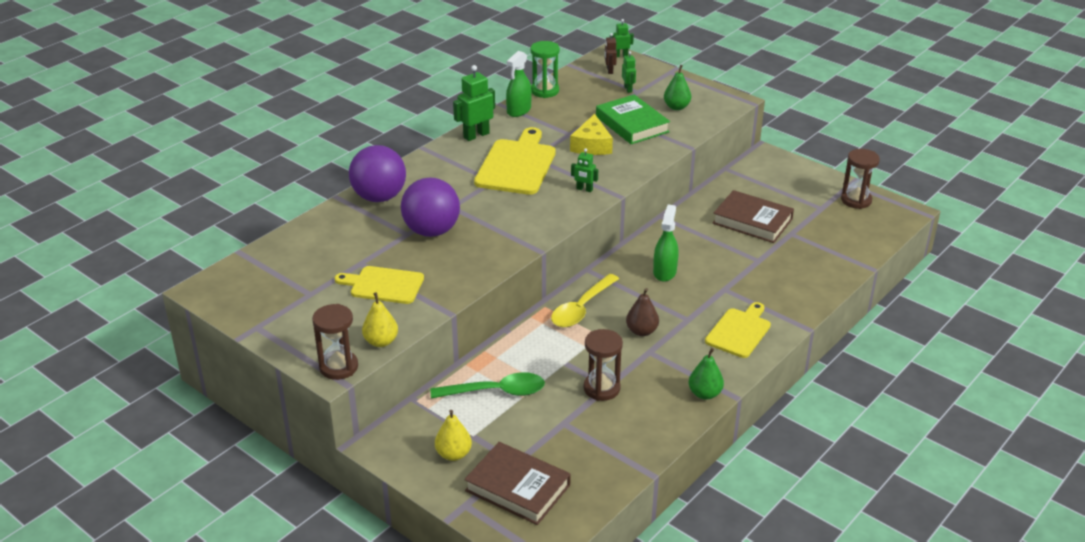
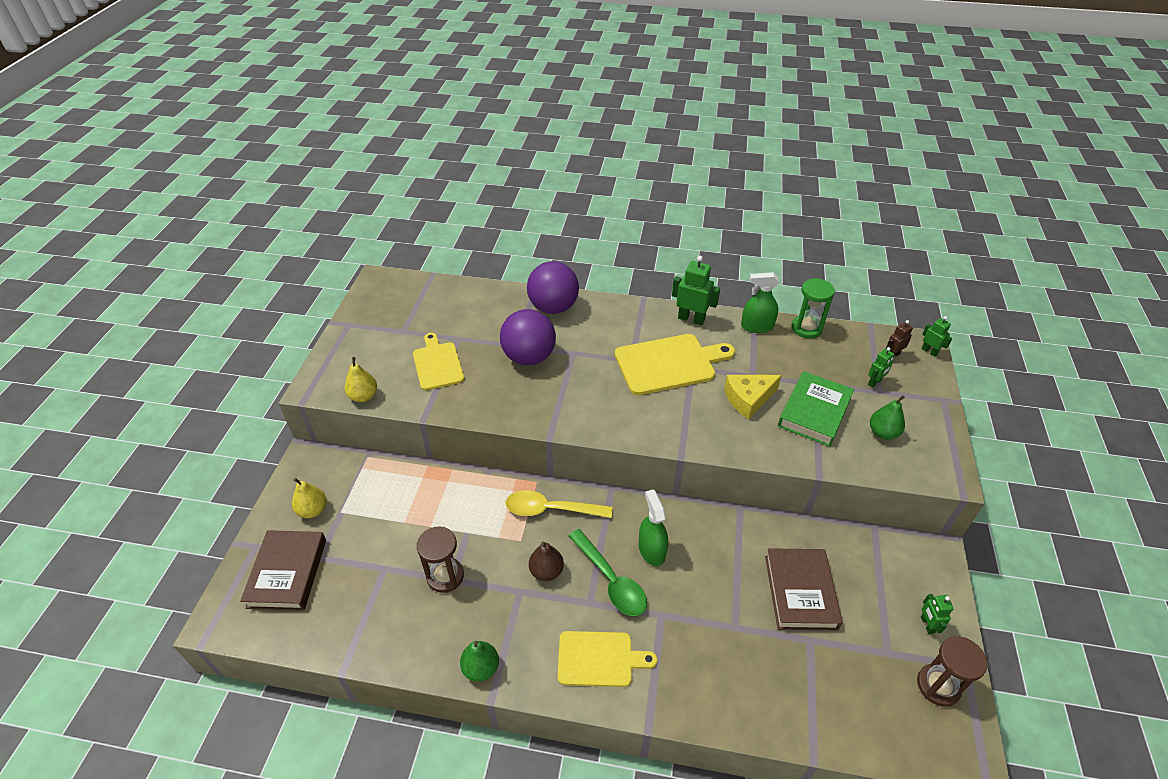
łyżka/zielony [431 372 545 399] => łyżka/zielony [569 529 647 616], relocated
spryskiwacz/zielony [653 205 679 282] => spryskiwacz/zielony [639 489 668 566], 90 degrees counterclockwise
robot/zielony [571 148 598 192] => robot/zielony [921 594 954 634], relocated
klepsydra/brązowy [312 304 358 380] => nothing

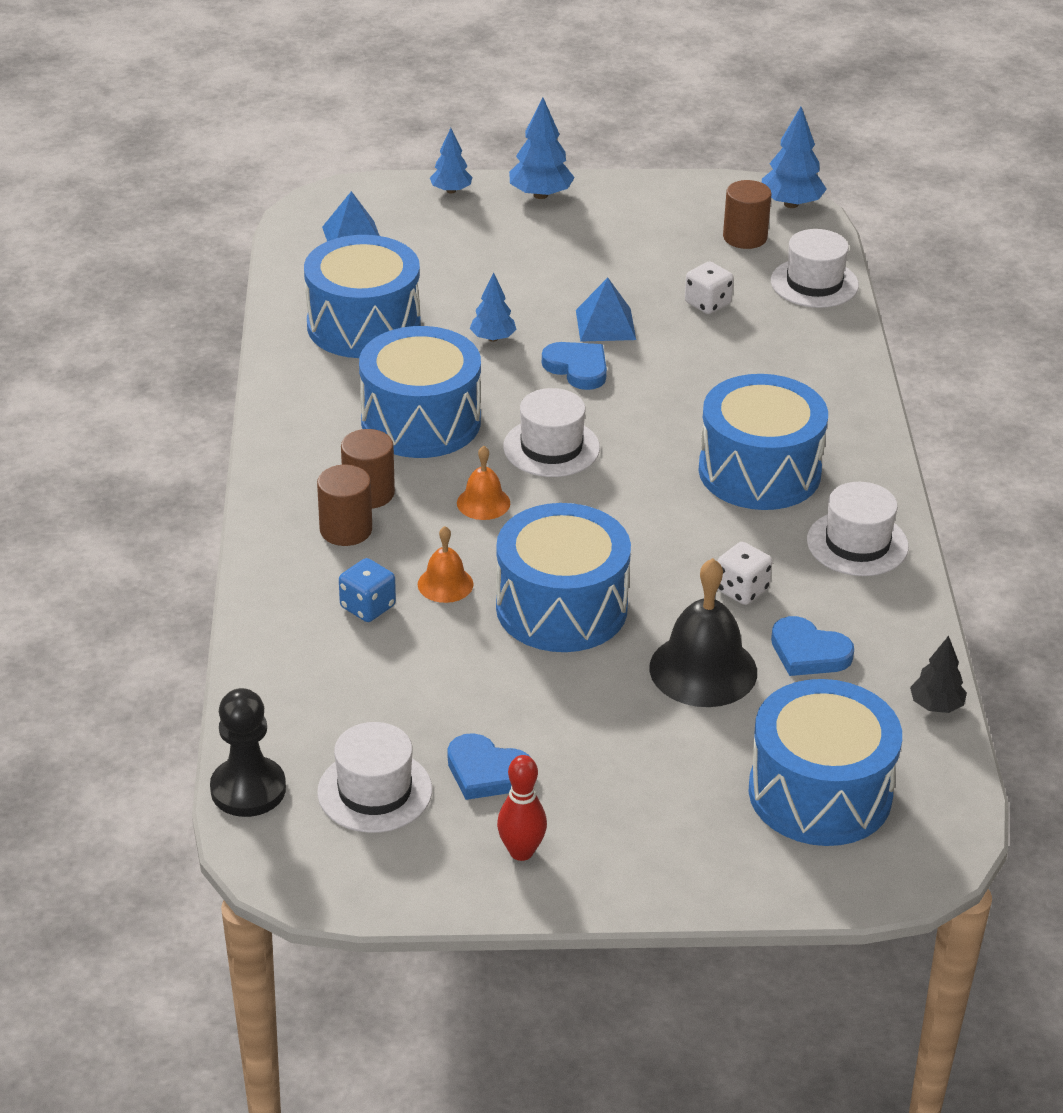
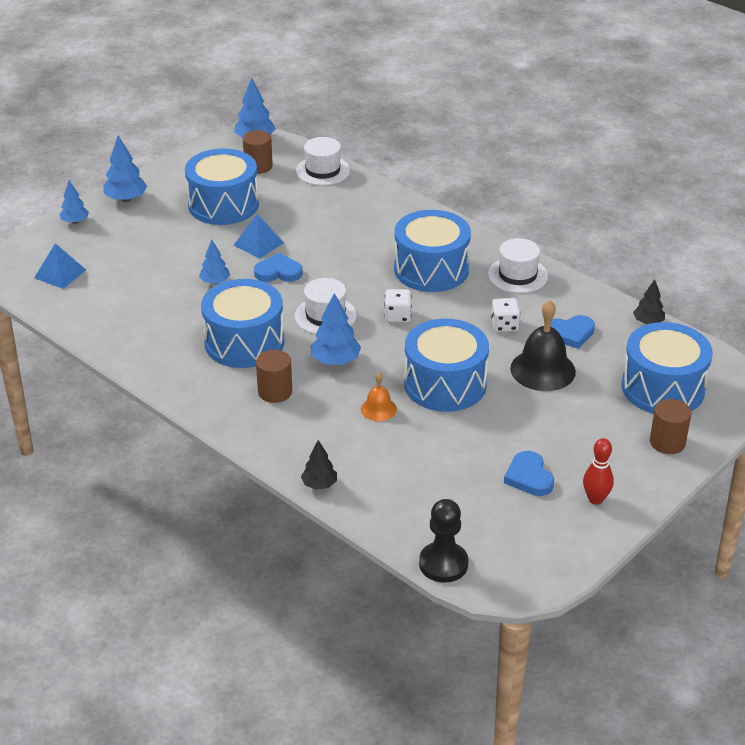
bęben/niebieski [304 235 421 358] => bęben/niebieski [185 149 259 225], relocated
nothing => drzewko/czarny [301 440 337 490]
dzwonek/pomarańczowy [457 446 510 520] => drzewko/niebieski [310 293 361 365]
kostka do gry/biały [685 262 734 314] => kostka do gry/biały [384 289 412 322], relocated
serce/niebieski [448 733 530 800] => serce/niebieski [504 451 554 496], 90 degrees clockwise
walec/brązowy [317 465 372 546] => walec/brązowy [650 399 691 454], relocated
kapelusz/biały [317 722 432 833] => nothing
kostka do gry/niebieski [339 558 396 622] => nothing

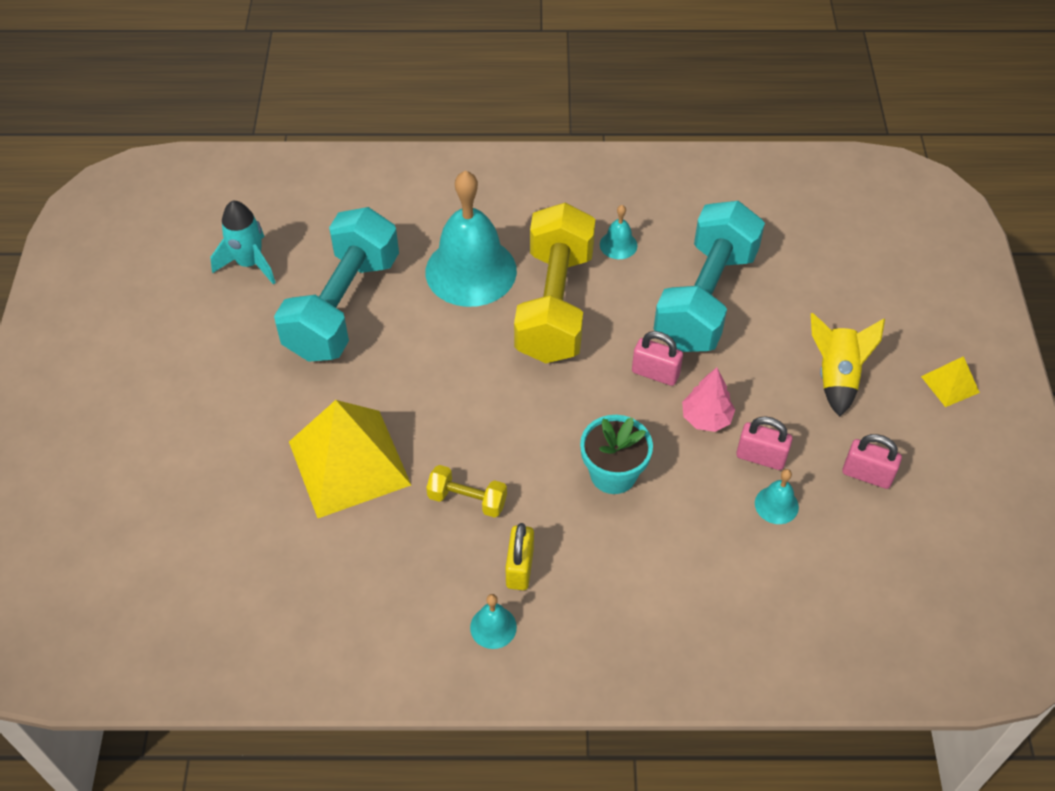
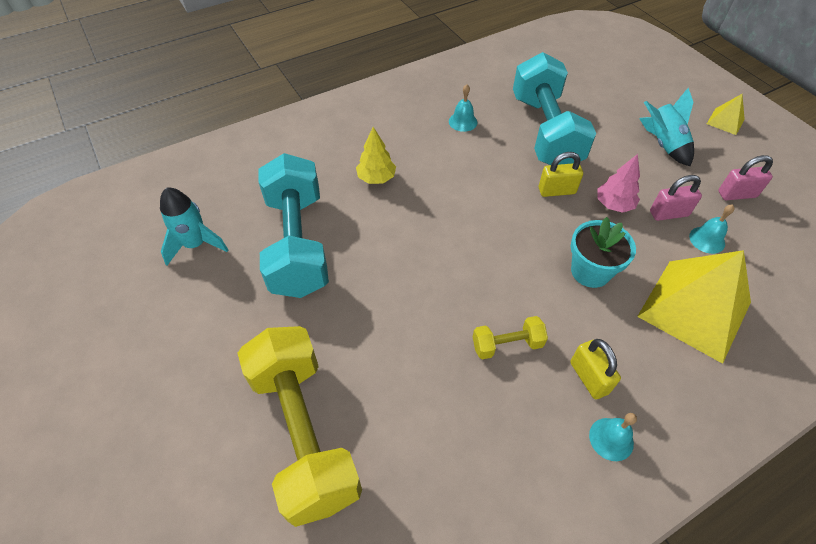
hantel/żółty [514 203 595 363] => hantel/żółty [238 326 362 527], relocated
dzwonek/turkusowy [425 170 517 307] => drzewko/żółty [356 127 396 184]
kłódka/różowy [632 331 683 386] => kłódka/żółty [539 152 583 197]
piramida/żółty [289 400 411 518] => piramida/żółty [637 250 751 364], relocated
rakieta/żółty [811 313 885 417] => rakieta/turkusowy [639 88 694 166]

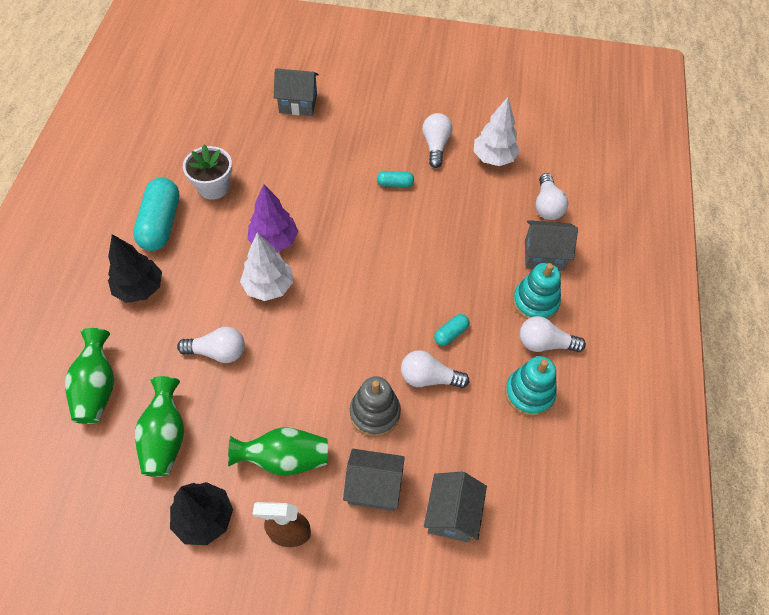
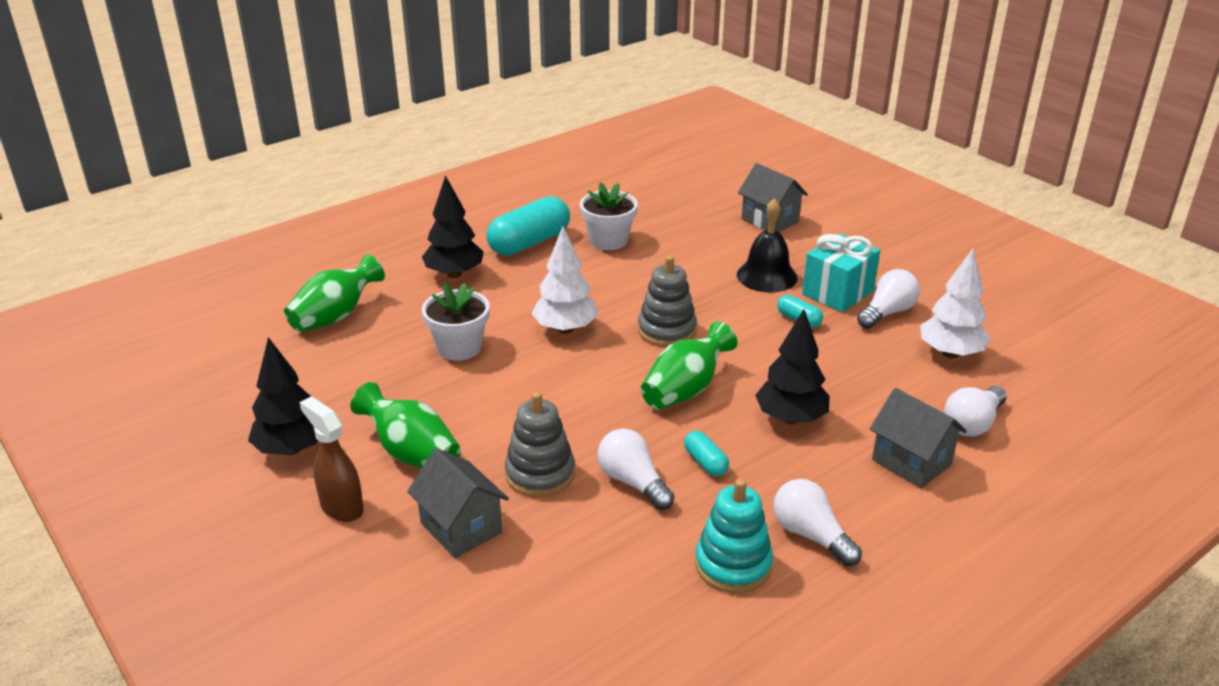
żarówka/biały [177 327 245 363] => doniczka/biały [422 283 490 361]
nothing => zabawka nakładanka/szary [638 256 697 347]
wazon/zielony [135 376 184 477] => wazon/zielony [640 321 737 410], relocated
kapsułka/turkusowy [434 314 469 346] => kapsułka/turkusowy [684 431 729 476], 60 degrees clockwise
nothing => dzwonek/czarny [737 198 798 293]
nothing => drzewko/czarny [755 309 830 424]
nothing => prezent/turkusowy [802 233 880 312]
drzewko/fioletowy [248 184 299 252] => nothing
domek/szary [424 472 487 543] => nothing
zabawka nakładanka/turkusowy [513 263 561 320] => nothing

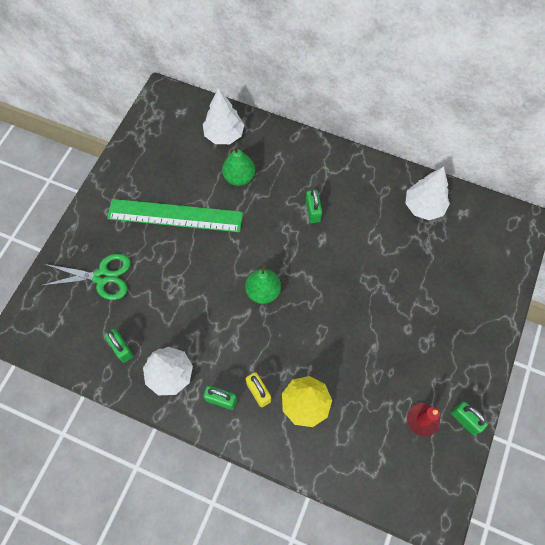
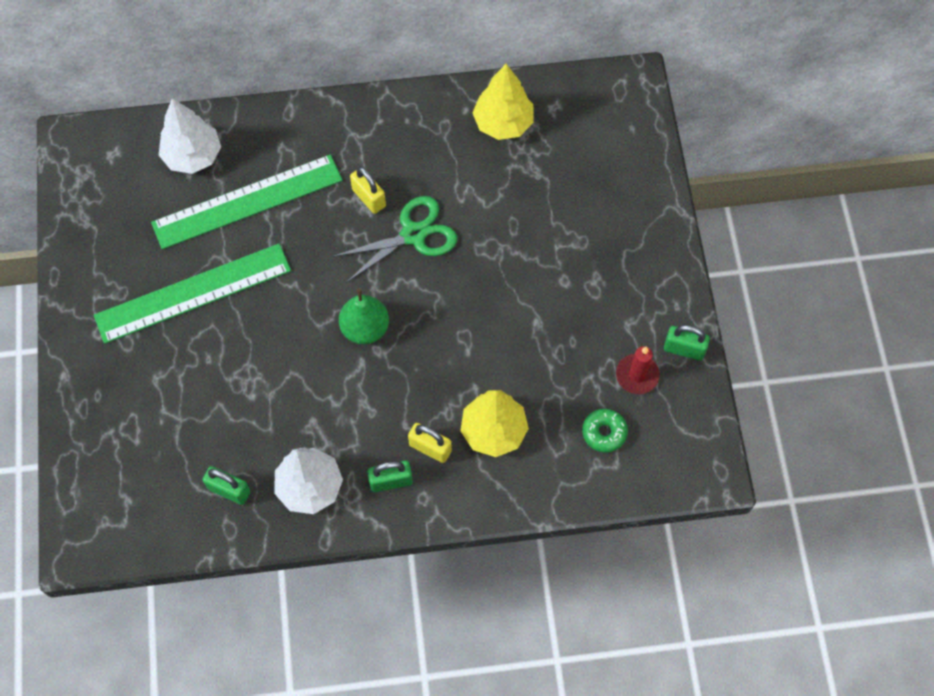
gruszka/zielony [222 147 255 186] => linijka/zielony [151 154 342 249]
nożyczki/zielony [40 254 131 300] => nożyczki/zielony [331 196 457 283], relocated
kłódka/zielony [306 188 322 223] => kłódka/żółty [350 167 386 214]
drzewko/biały [405 167 450 220] => drzewko/żółty [472 64 534 140]
nothing => donut/zielony [582 409 628 453]

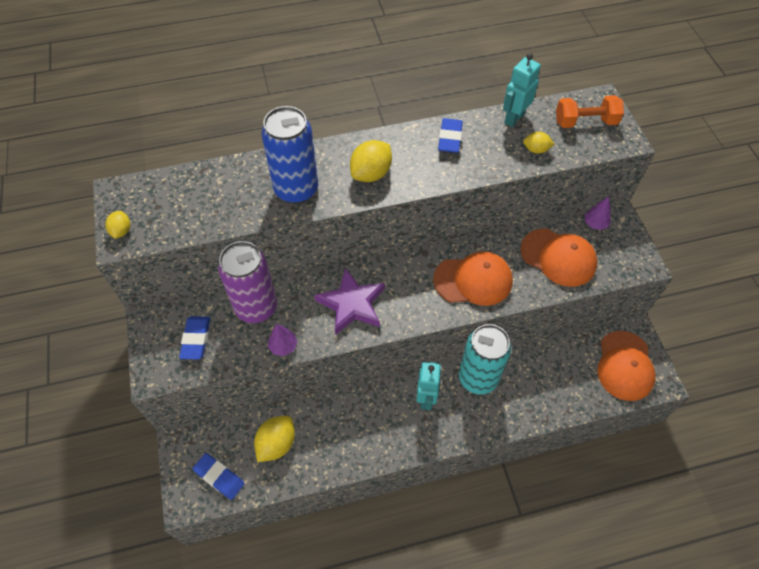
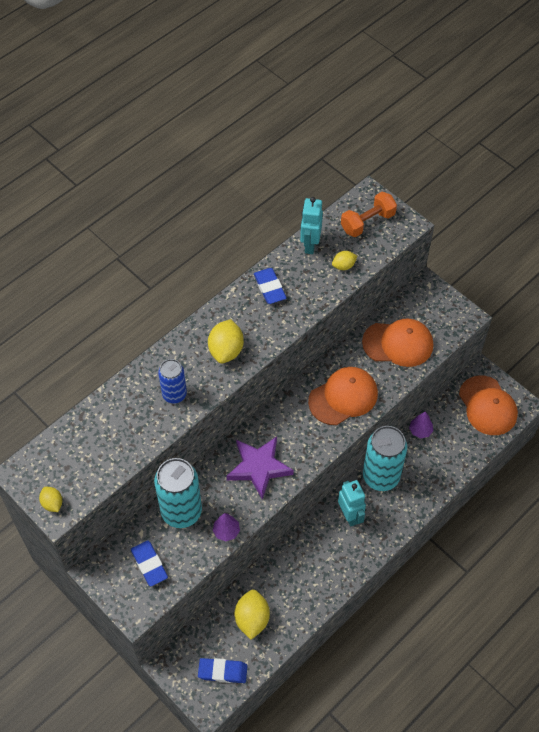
puszka/fioletowy [218 241 277 323] => puszka/turkusowy [154 458 202 528]
puszka/niebieski [261 106 318 204] => puszka/niebieski [158 359 187 403], x0.59
drzewko/fioletowy [585 196 611 230] => drzewko/fioletowy [409 411 433 438], relocated

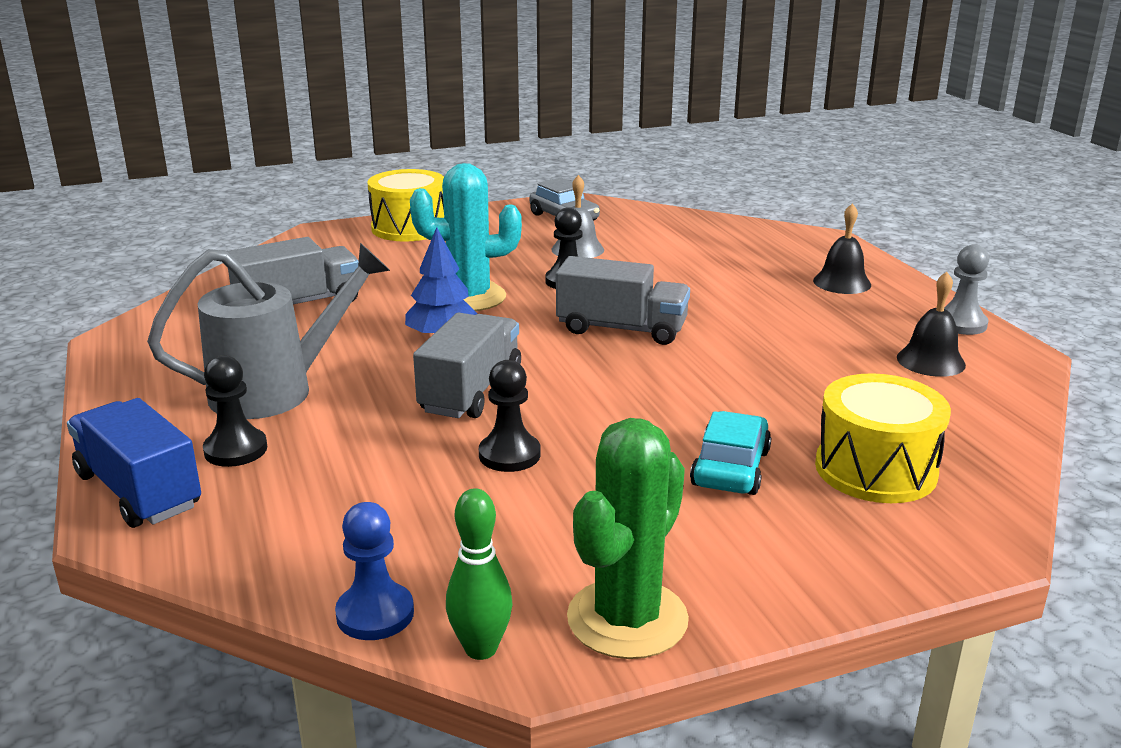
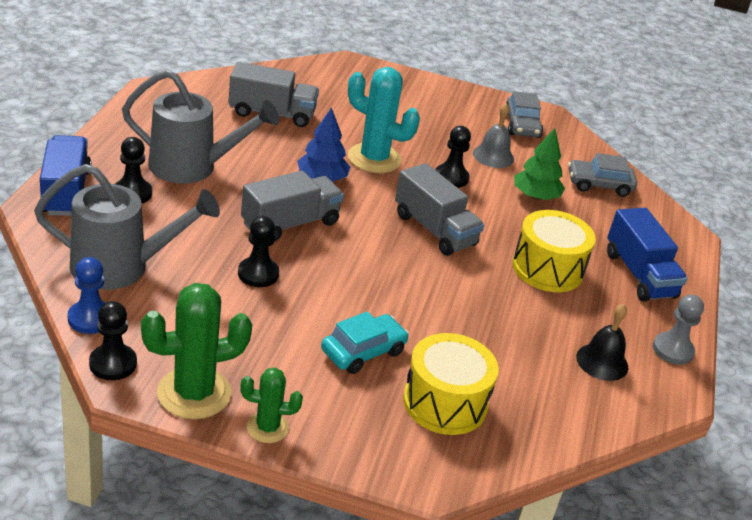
nothing => konewka/szary [34 164 220 290]
kręgiel/zielony [446 488 513 660] => pionek/czarny [89 301 137 380]
nothing => kaktus/zielony [240 368 303 443]
bęben/żółty [368 169 444 242] => bęben/żółty [513 210 596 292], relocated
nothing => drzewko/zielony [514 128 565 200]
nothing => samochód/szary [568 153 637 197]
dzwonek/czarny [813 203 871 294] => ciężarówka/niebieski [607 208 688 301]

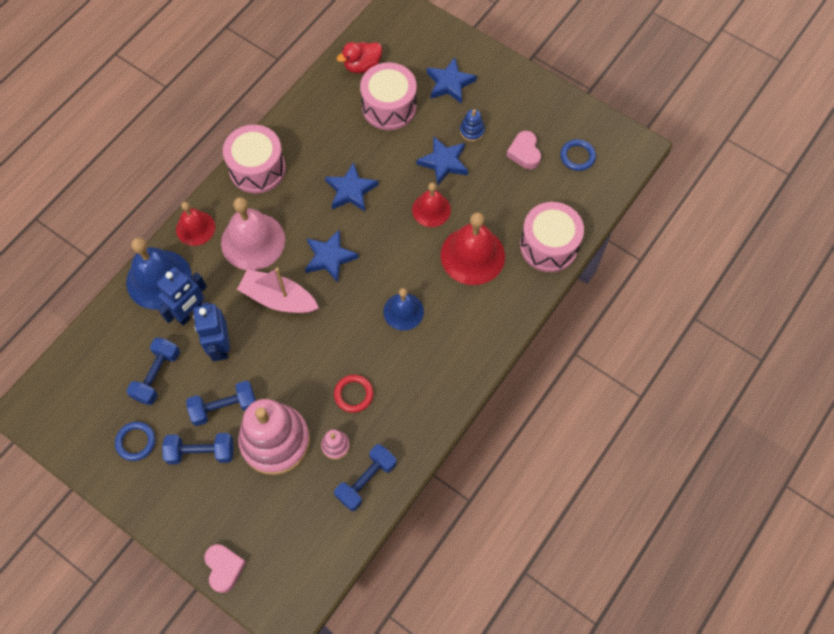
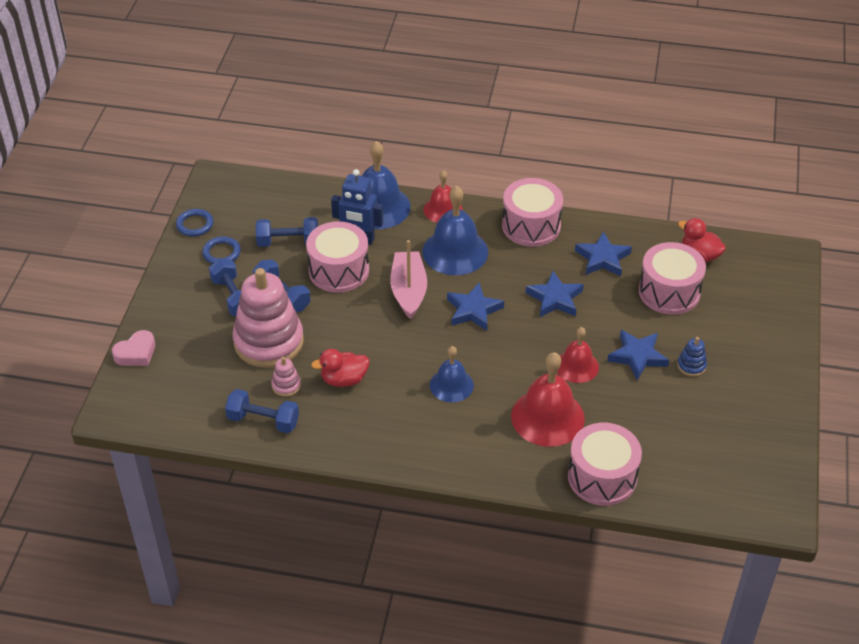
pierścień/niebieski [560 139 596 171] => pierścień/niebieski [176 209 213 236], relocated
robot/niebieski [193 302 230 362] => bęben/różowy [306 221 369 293]
pierścień/czerwony [334 375 373 413] => kaczka/czerwony [311 349 369 387]
dzwonek/różowy [221 197 285 270] => dzwonek/niebieski [422 186 488 275]
gwiazda/niebieski [427 57 477 104] => gwiazda/niebieski [575 231 632 276], relocated
serce/różowy [506 131 541 169] => nothing

